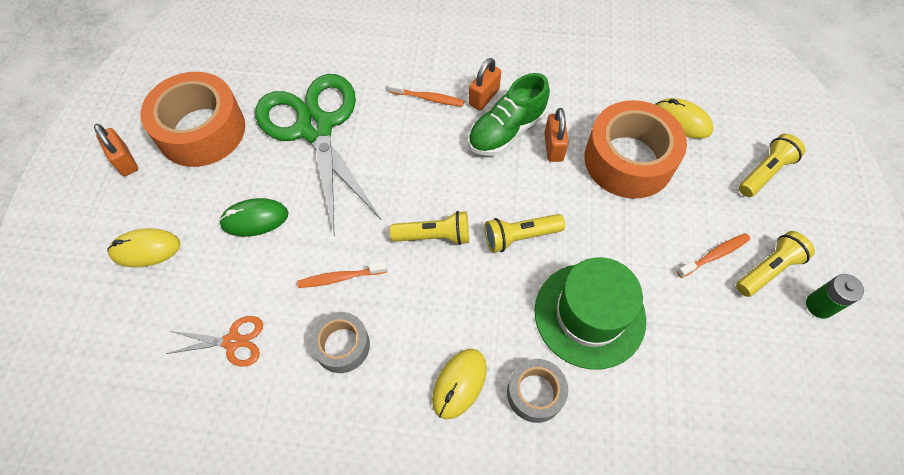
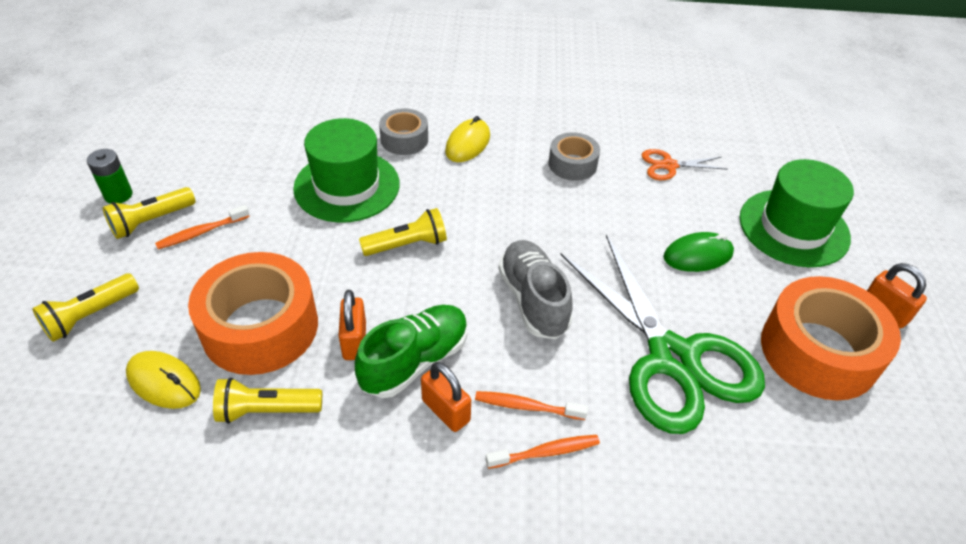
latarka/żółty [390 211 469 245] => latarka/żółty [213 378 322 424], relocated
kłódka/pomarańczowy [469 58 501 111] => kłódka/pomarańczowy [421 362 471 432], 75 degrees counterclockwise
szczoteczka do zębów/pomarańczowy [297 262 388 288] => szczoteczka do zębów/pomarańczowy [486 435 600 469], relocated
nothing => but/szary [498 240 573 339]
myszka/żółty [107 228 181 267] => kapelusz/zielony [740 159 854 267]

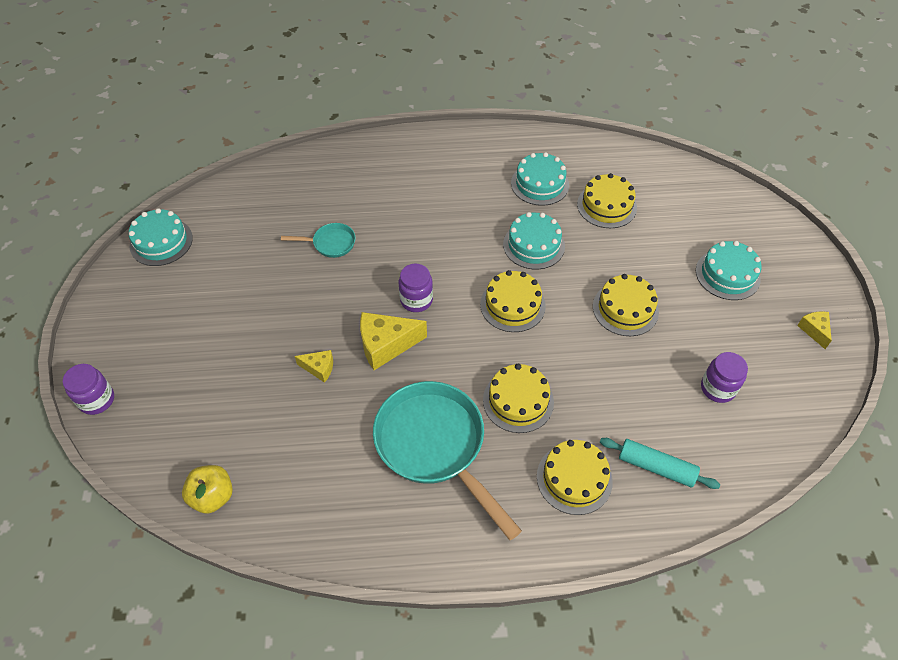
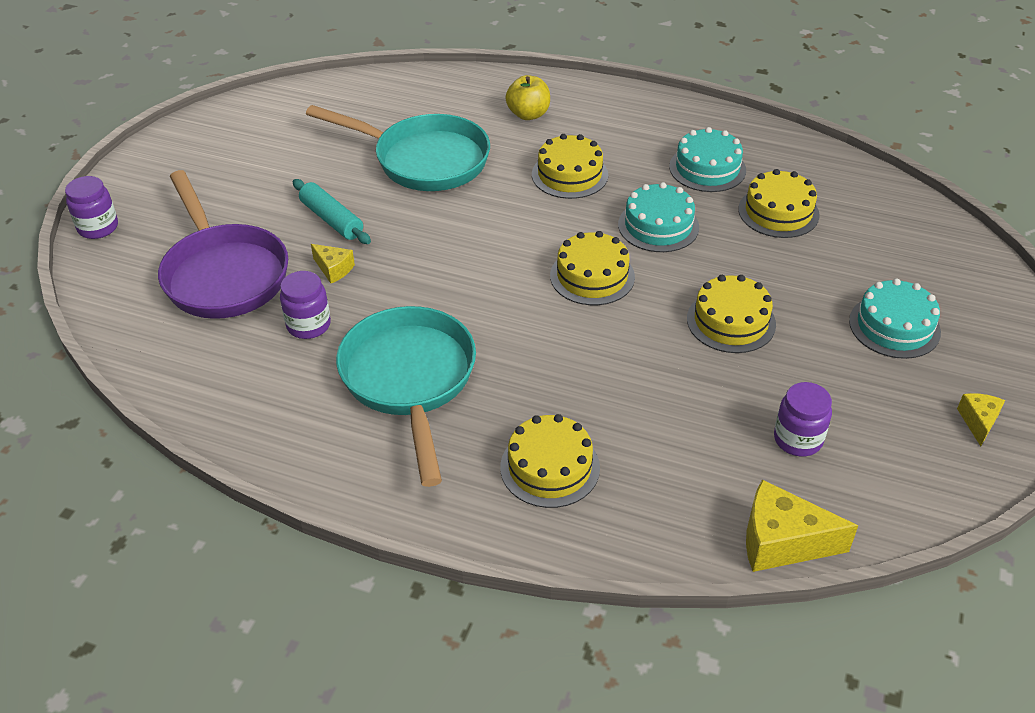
nothing => patelnia/fioletowy [158 170 288 319]
słoik/fioletowy [399 264 433 312] => słoik/fioletowy [280 271 331 339], relocated
wałek do ciasta/turkusowy [600 438 720 489] => wałek do ciasta/turkusowy [292 179 371 244], relocated
patelnia/turkusowy [281 223 356 258] => patelnia/turkusowy [306 105 490 191], x2.18
jabłko/żółty [182 465 233 514] => jabłko/żółty [505 75 550 120], relocated
tort/żółty [483 364 554 433] => tort/żółty [532 134 608 199], relocated
ser/żółty [360 312 427 370] => ser/żółty [746 479 858 572], relocated
tort/turkusowy [129 208 193 266] => nothing

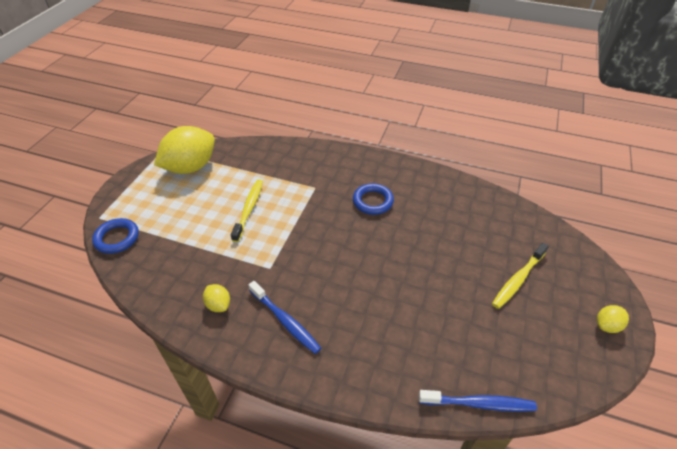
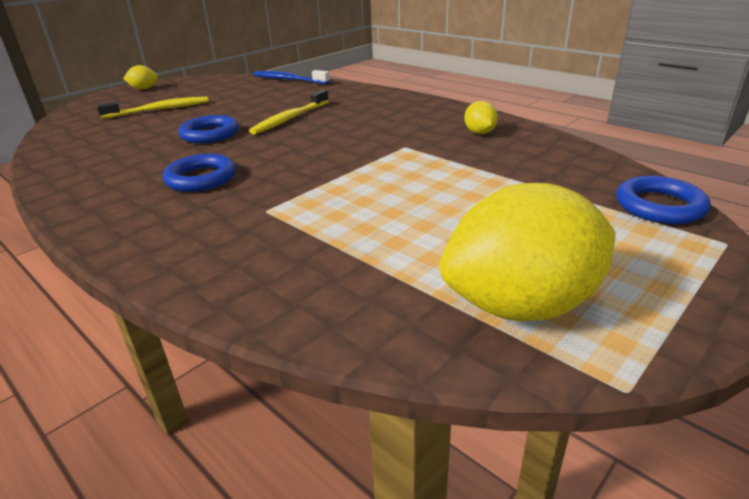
nothing => pierścień/niebieski [178 115 239 143]
szczoteczka do zębów/żółty [231 179 263 242] => szczoteczka do zębów/żółty [249 90 329 135], relocated
szczoteczka do zębów/niebieski [248 281 321 354] => nothing

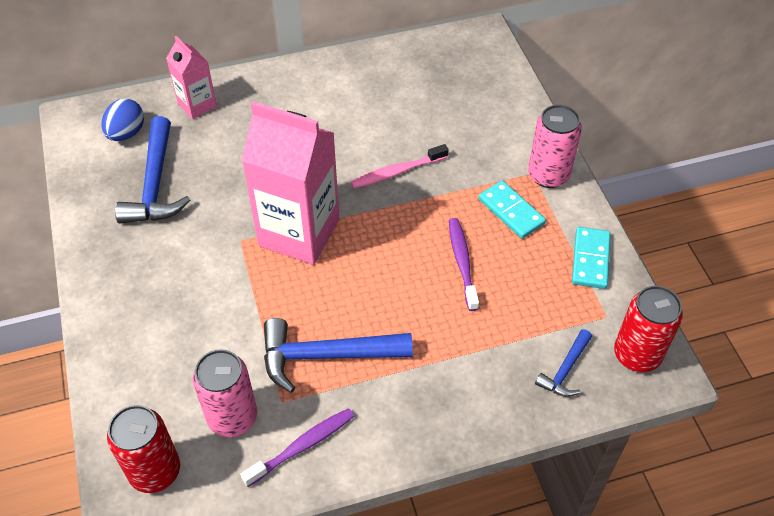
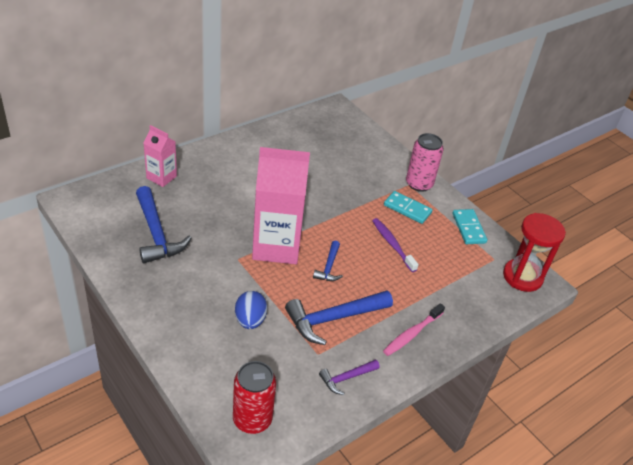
jajko/niebieski [102 98 144 141] => jajko/niebieski [235 291 267 329], relocated
młotek/niebieski [535 329 592 397] => młotek/niebieski [313 241 343 281], relocated
szczoteczka do zębów/fioletowy [240 408 354 487] => młotek/fioletowy [319 359 380 395]
szczoteczka do zębów/różowy [351 144 448 189] => szczoteczka do zębów/różowy [383 303 445 356], relocated
puszka/czerwony [614 286 683 372] => klepsydra/czerwony [503 213 566 292]
puszka/różowy [193 349 257 437] => nothing

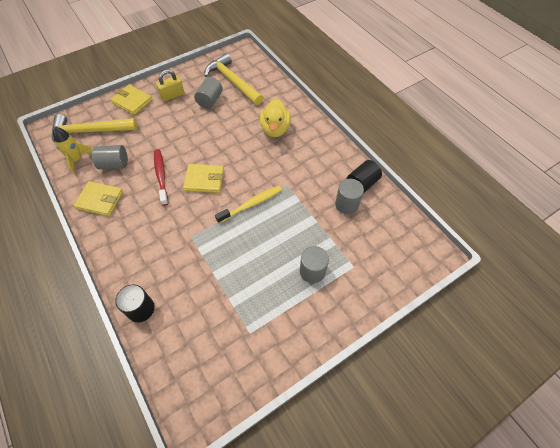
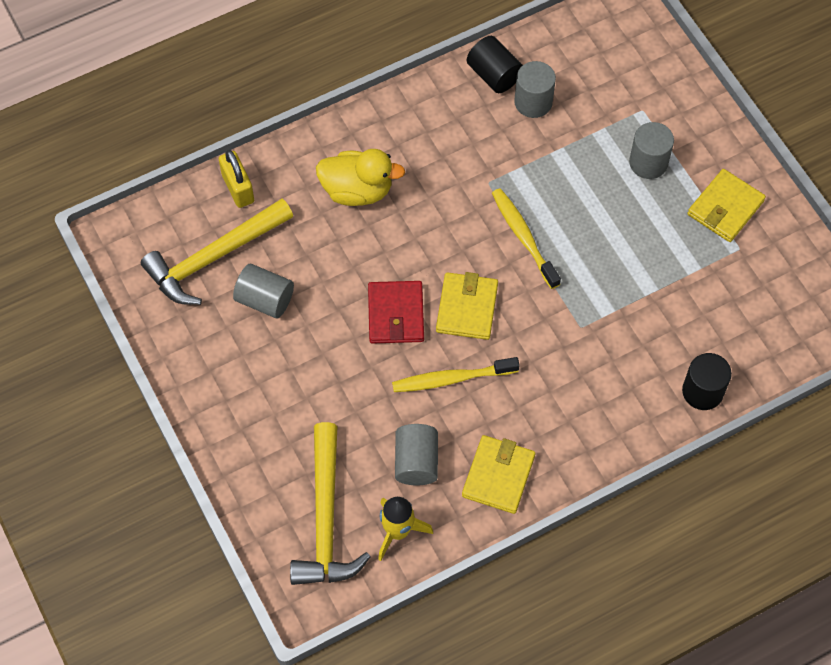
kłódka/żółty [156 70 184 101] => kłódka/żółty [219 150 254 208], relocated
nothing => portfel/czerwony [368 281 424 344]
szczoteczka do zębów/czerwony [154 149 168 206] => szczoteczka do zębów/żółty [392 357 520 392]
portfel/żółty [110 85 153 115] => portfel/żółty [687 169 766 242], relocated

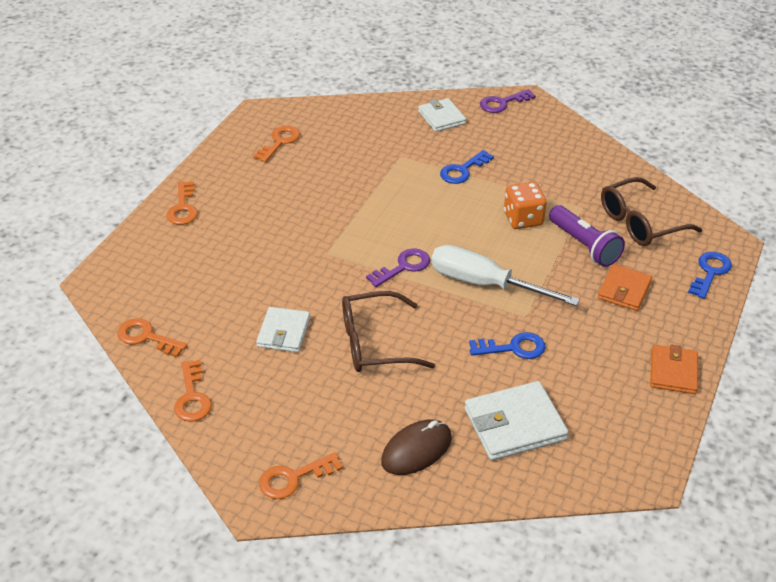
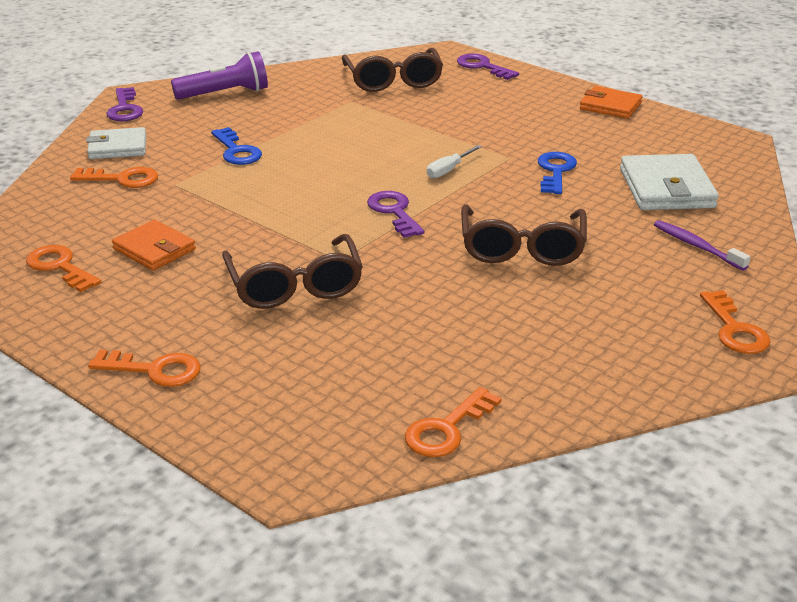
klucz/pomarańczowy [174 360 212 422] => klucz/pomarańczowy [70 167 158 188], relocated
portfel/pomarańczowy [598 264 652 311] => portfel/pomarańczowy [112 220 196 271], relocated
latarka/fioletowy [549 205 625 267] => latarka/fioletowy [171 51 268 100], relocated
nothing => okulary/brązowy [222 234 363 309]
śrubokręt/biały [431 245 580 306] => śrubokręt/biały [427 145 482 179], x0.44
klucz/niebieski [688 252 732 299] => klucz/fioletowy [457 53 519 80]
myszka/brązowy [381 419 452 475] => szczoteczka do zębów/fioletowy [654 220 750 271]
portfel/biały [256 307 310 352] => nothing
kostka do gry/pomarańczowy [504 182 547 229] => nothing

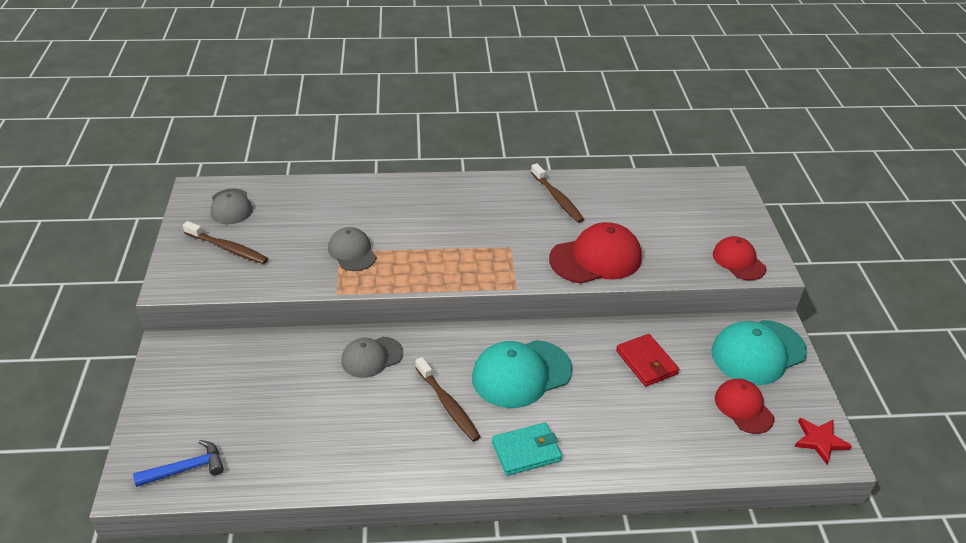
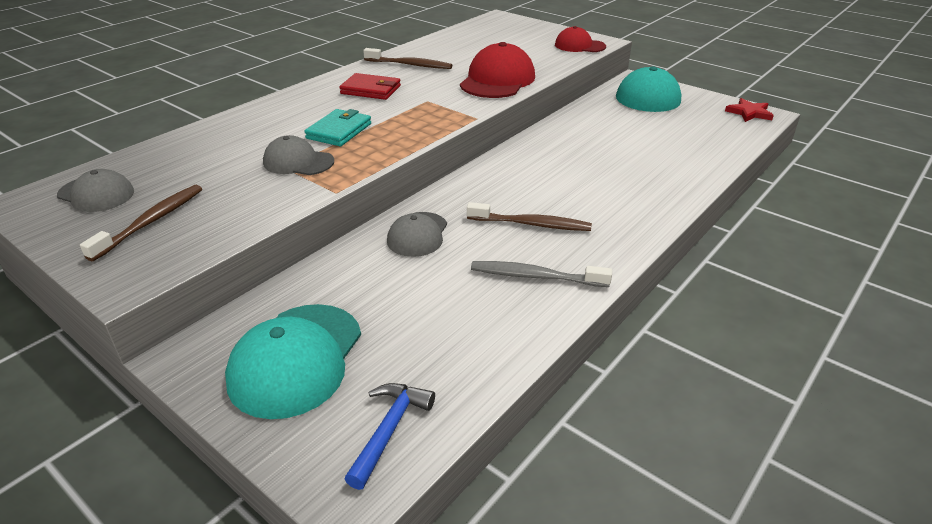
szczoteczka do zębów/brązowy [183 221 268 264] => szczoteczka do zębów/brązowy [80 185 202 262], 45 degrees counterclockwise
czapka/turkusowy [472 340 573 408] => czapka/turkusowy [225 304 361 419], relocated
portfel/turkusowy [492 423 562 476] => portfel/turkusowy [304 109 371 146], relocated
portfel/czerwony [616 334 679 386] => portfel/czerwony [339 73 401 100], relocated
nothing => szczoteczka do zębów/szary [471 261 612 287]
czapka/czerwony [715 379 774 434] => nothing

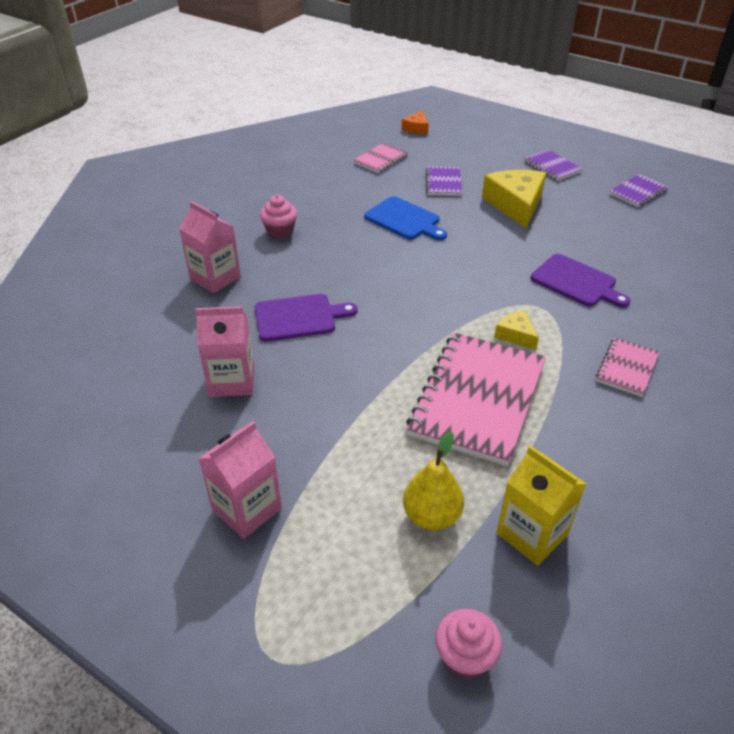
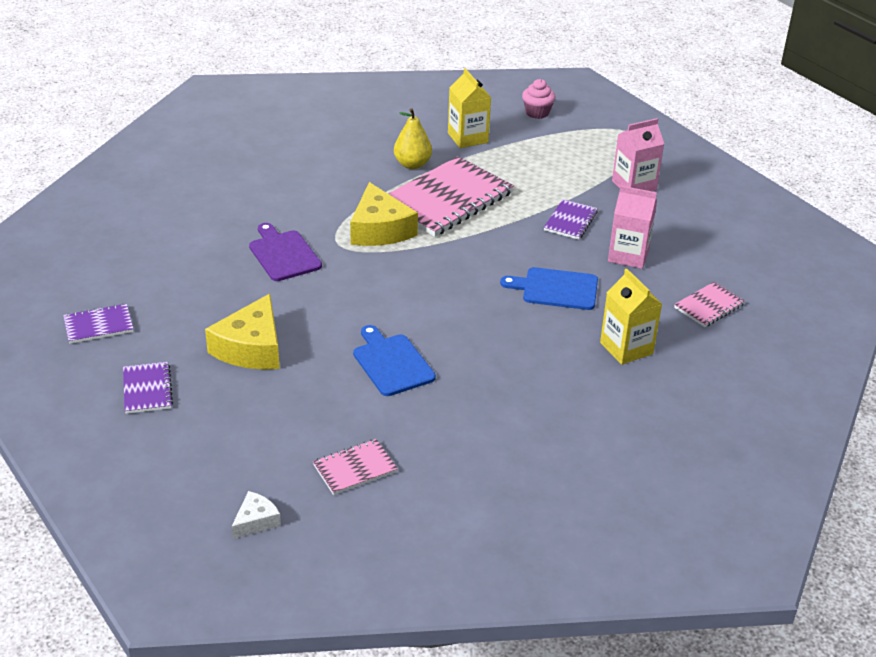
ser/pomarańczowy [402 110 429 134] => ser/biały [231 491 281 539]
ser/żółty [494 310 539 350] => ser/żółty [350 182 418 246], x1.95
gruszka/żółty [403 431 464 531] => gruszka/żółty [394 108 432 169], relocated
deska do krojenia/fioletowy [255 294 358 342] => deska do krojenia/niebieski [500 267 598 310]
zeszyt/fioletowy [425 167 462 196] => zeszyt/fioletowy [544 199 598 240], relocated
karton mleka/różowy [179 201 241 293] => karton mleka/żółty [600 269 662 365]
zeszyt/różowy [596 338 659 397] => zeszyt/różowy [674 282 745 327], relocated
muffinka/różowy [260 195 297 239] => nothing

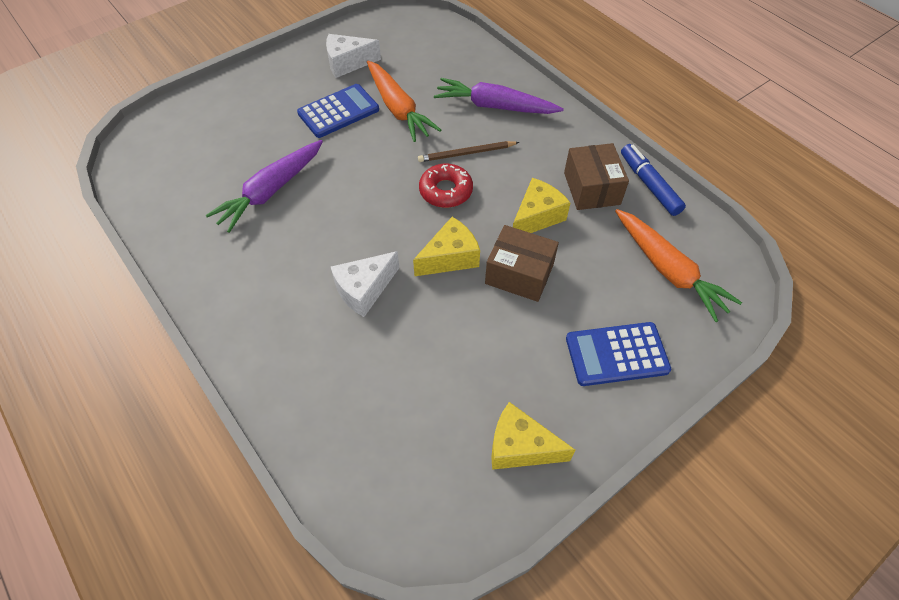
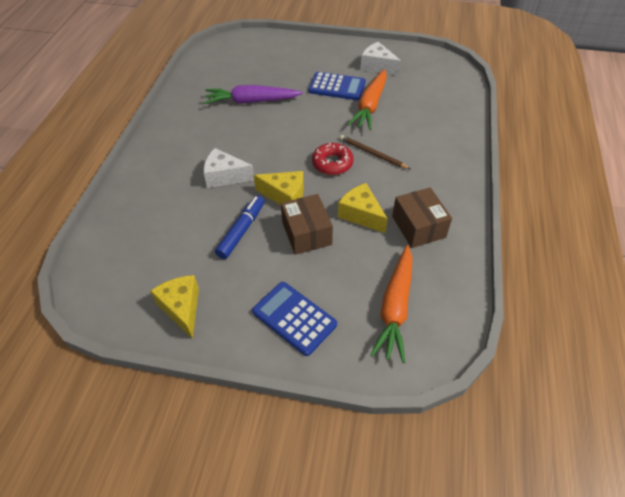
flamaster/niebieski [621 144 686 216] => flamaster/niebieski [215 195 264 259], relocated
ser/żółty [513 178 570 233] => ser/żółty [338 183 388 233], 135 degrees counterclockwise
pudełko/brązowy [564 143 629 210] => pudełko/brązowy [392 187 452 248], 60 degrees counterclockwise
marchewka/fioletowy [434 78 564 114] => nothing

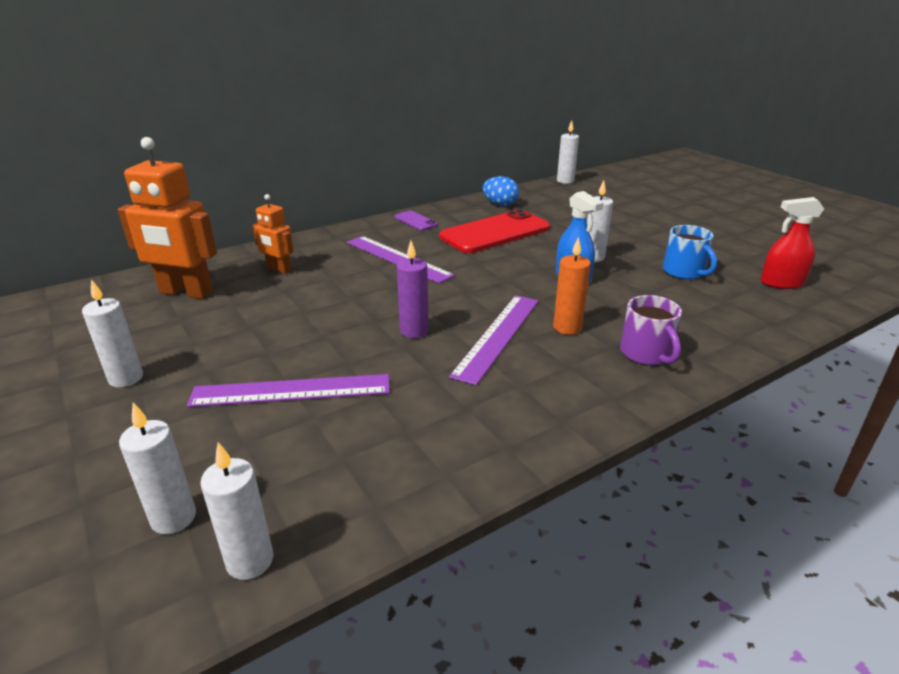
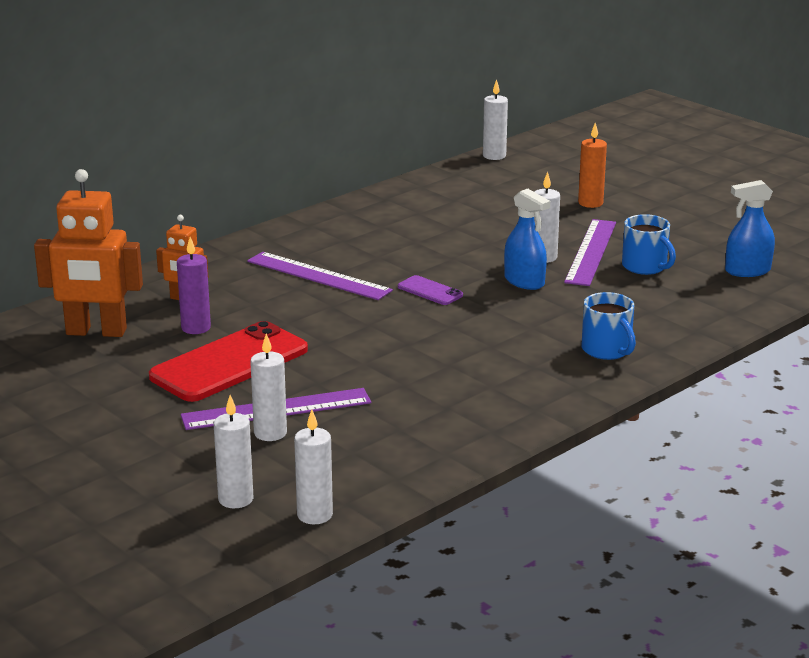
telefon/czerwony [439 209 550 253] => telefon/czerwony [149 321 308 402], relocated
świeca/fioletowy [397 241 429 338] => świeca/fioletowy [177 237 211 334], relocated
świeca/biały [82 279 143 388] => świeca/biały [250 334 287 441], relocated
telefon/fioletowy [395 211 438 231] => telefon/fioletowy [398 275 463 305], relocated
linijka/fioletowy [449 295 538 386] => linijka/fioletowy [564 219 616 286], relocated
świeca/pomarańczowy [553 237 591 335] => świeca/pomarańczowy [578 123 607 208], relocated
kubek/fioletowy [620 295 682 365] => kubek/niebieski [582 292 636 360]
spryskiwacz/czerwony [760 197 824 289] => spryskiwacz/niebieski [725 180 775 277]
jajko/niebieski [483 176 519 206] => nothing

